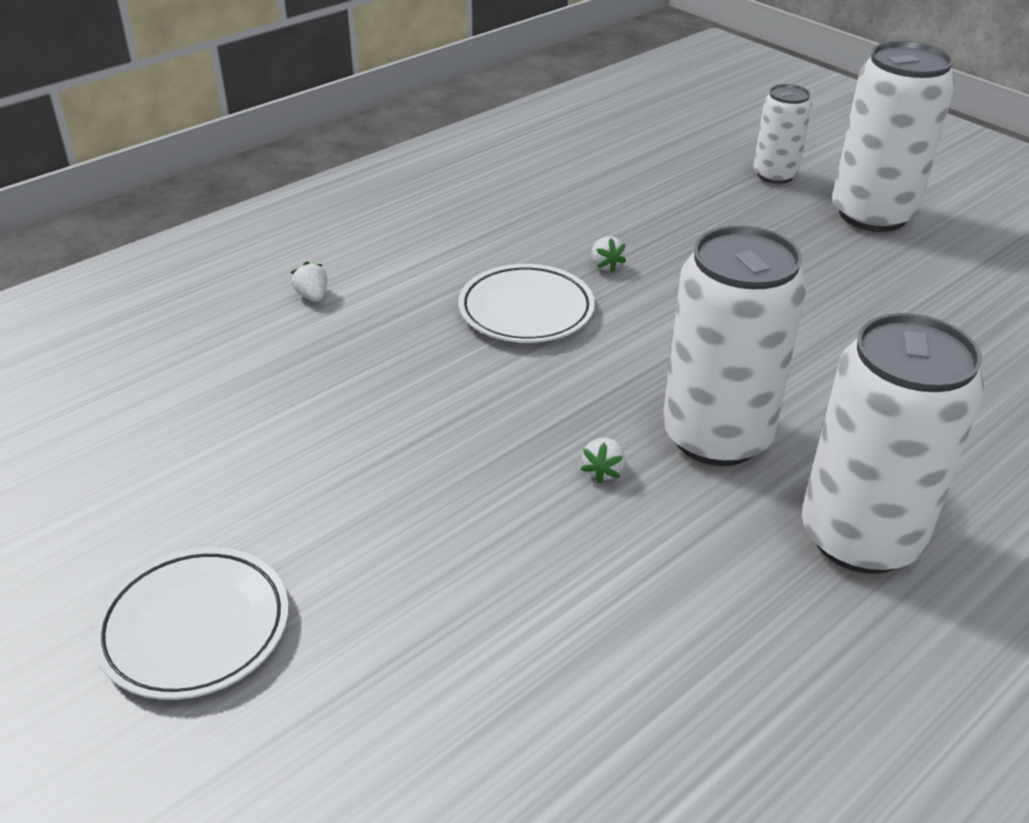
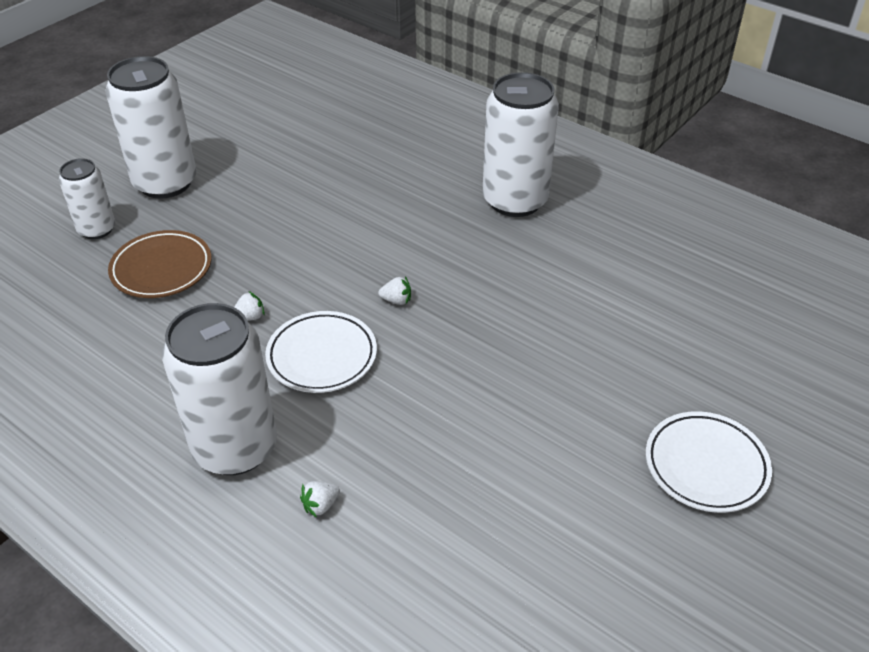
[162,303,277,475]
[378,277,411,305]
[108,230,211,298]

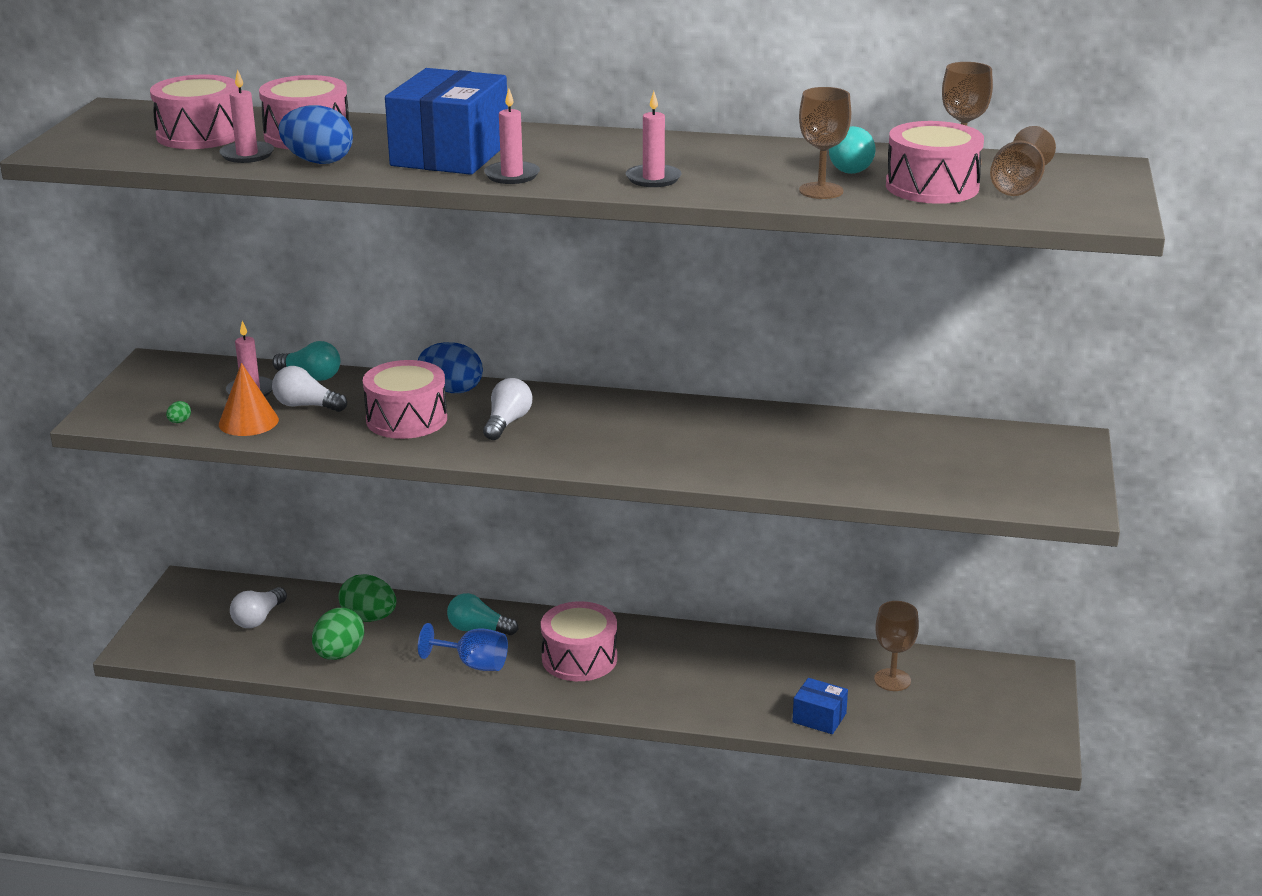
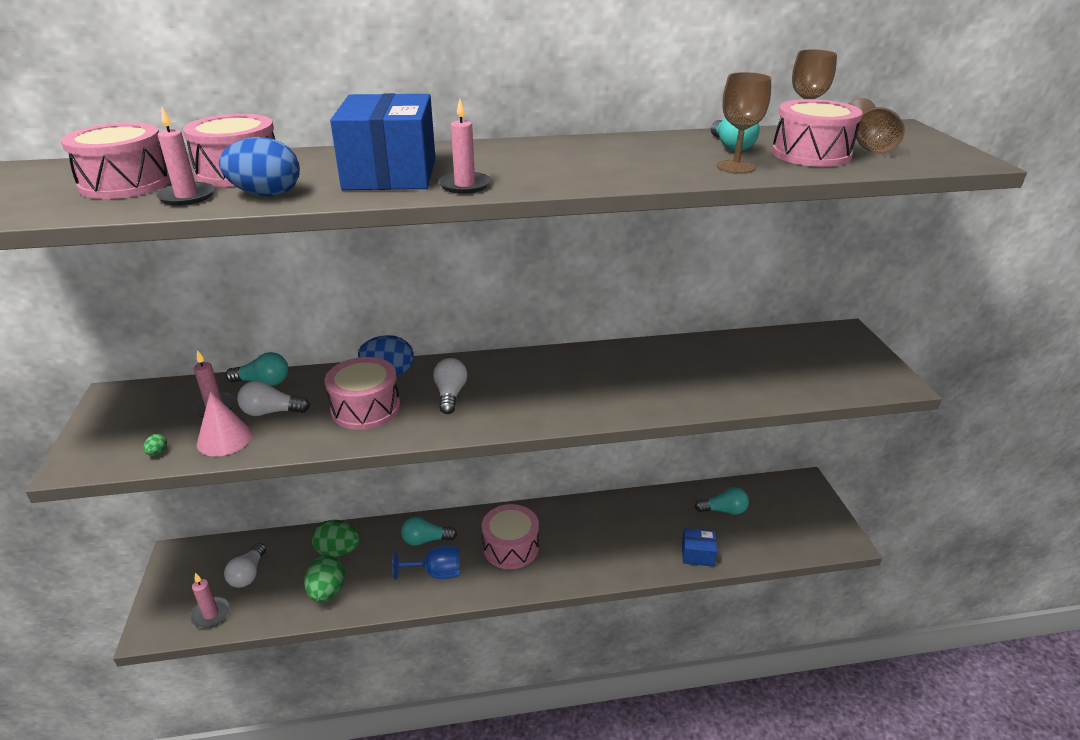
[190,573,230,628]
[197,392,253,456]
[695,487,749,515]

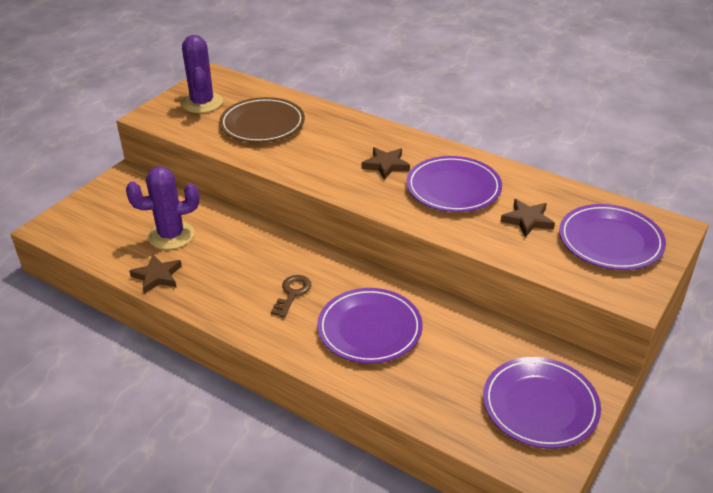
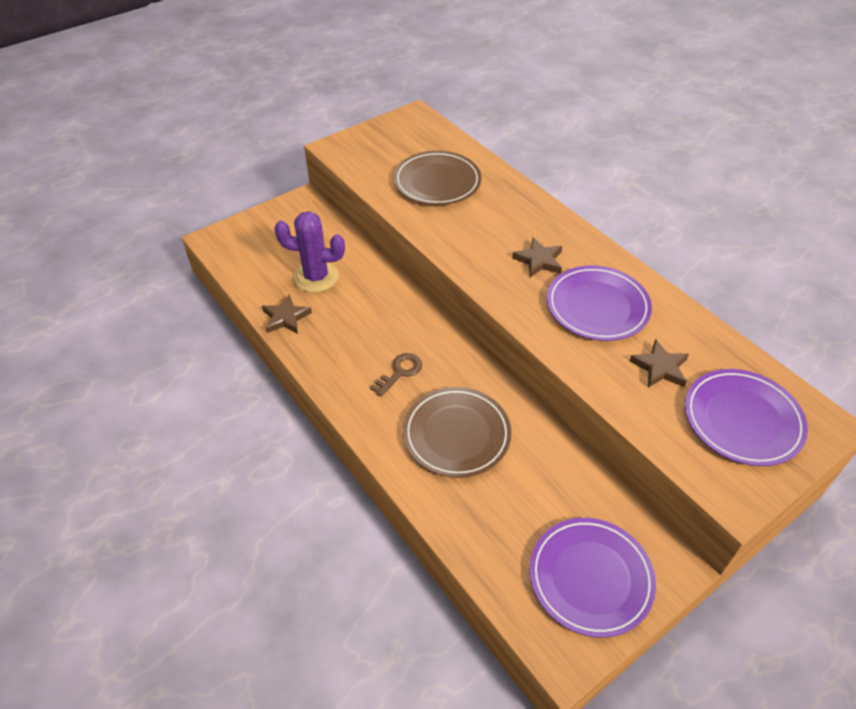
[182,35,223,113] (first image)
[403,387,511,478]

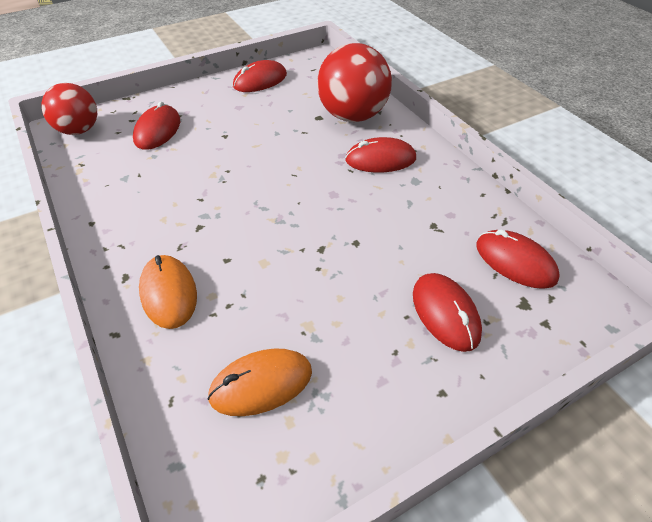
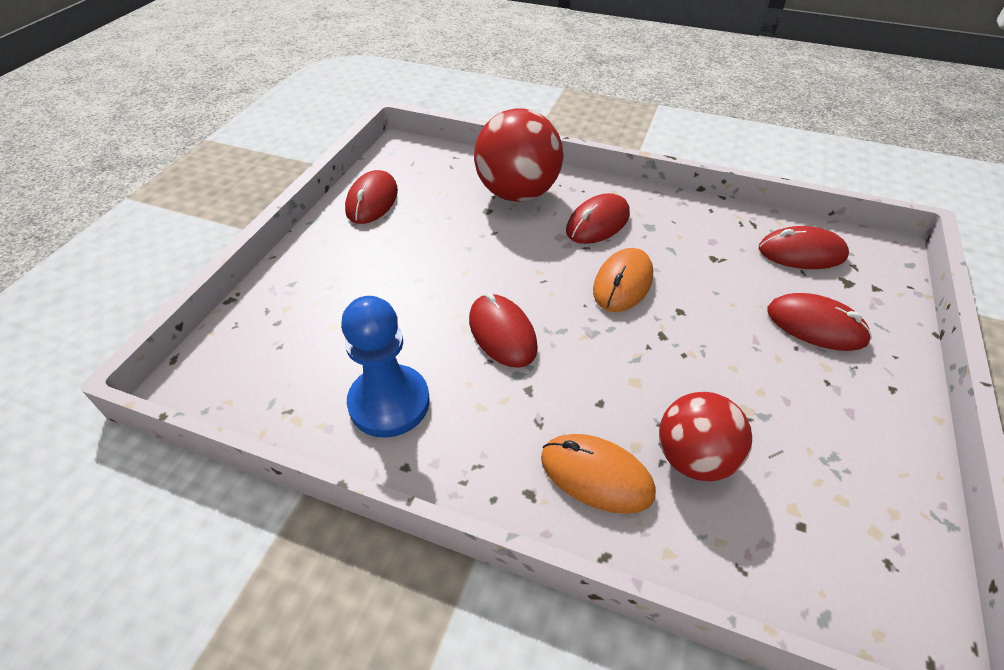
[659,392,752,481]
[469,293,538,368]
[593,248,653,312]
[341,296,430,438]

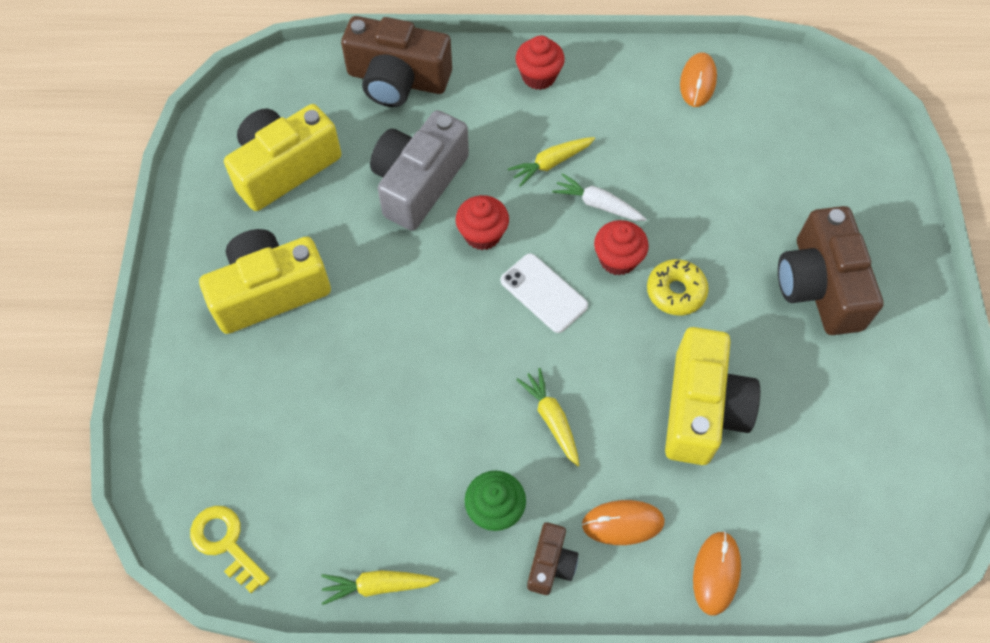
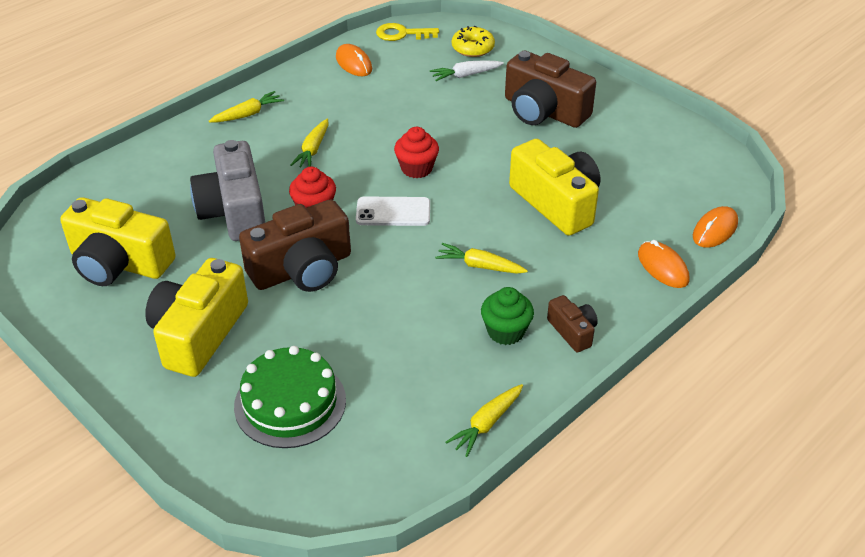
[239,199,351,292]
[209,91,284,122]
[60,197,175,286]
[430,60,504,81]
[452,26,495,57]
[693,206,738,248]
[376,23,439,41]
[234,346,346,448]

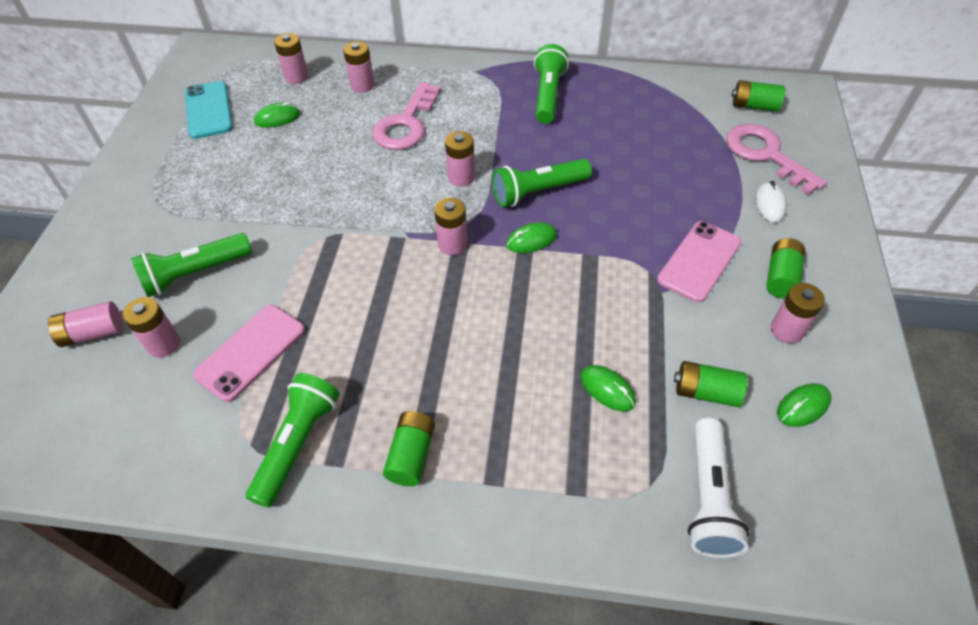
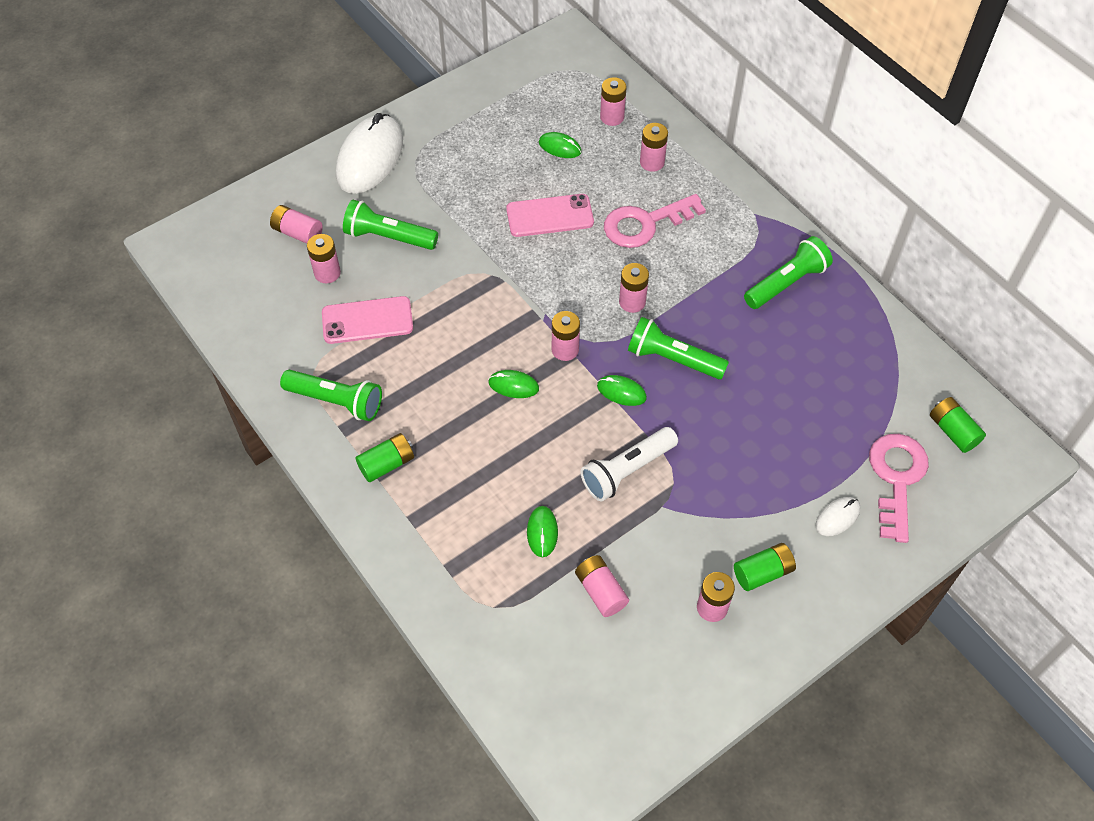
[185,81,233,139] (first image)
[506,194,594,237]
[575,555,629,617]
[280,370,382,421]
[489,370,539,398]
[580,427,678,501]
[336,113,403,194]

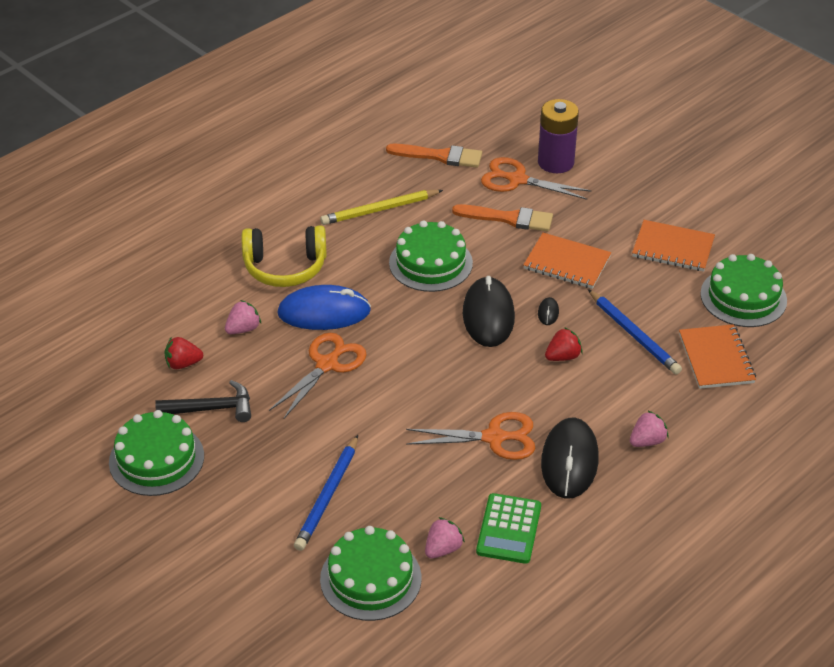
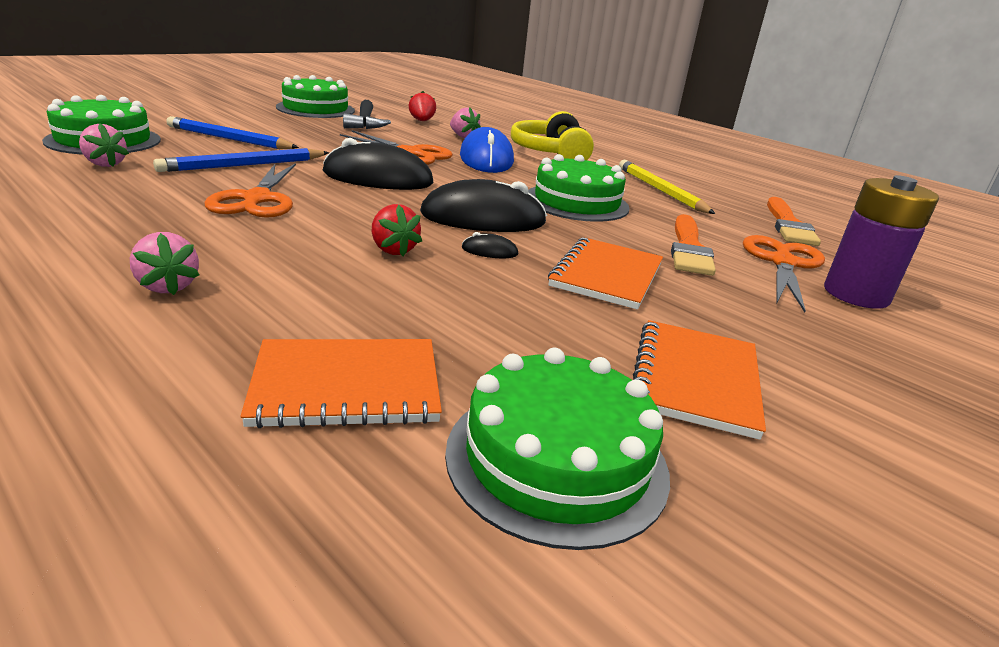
[153,148,329,172]
[323,138,433,190]
[476,493,541,564] (first image)

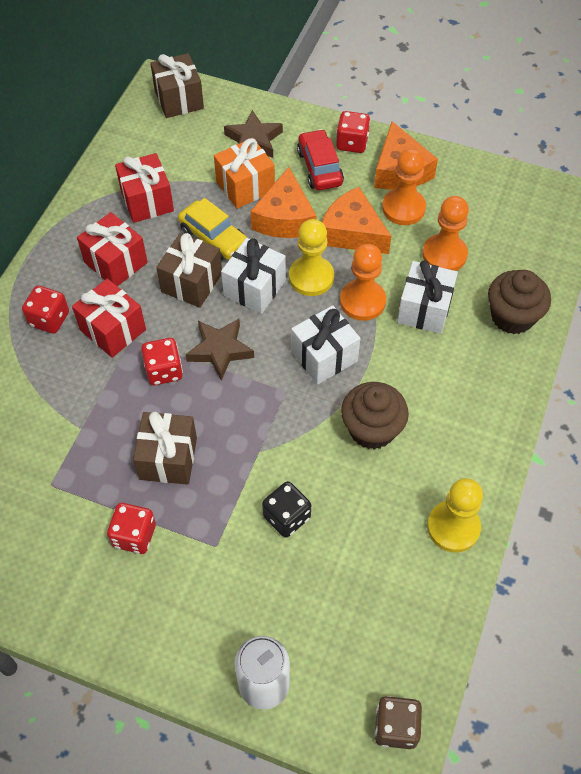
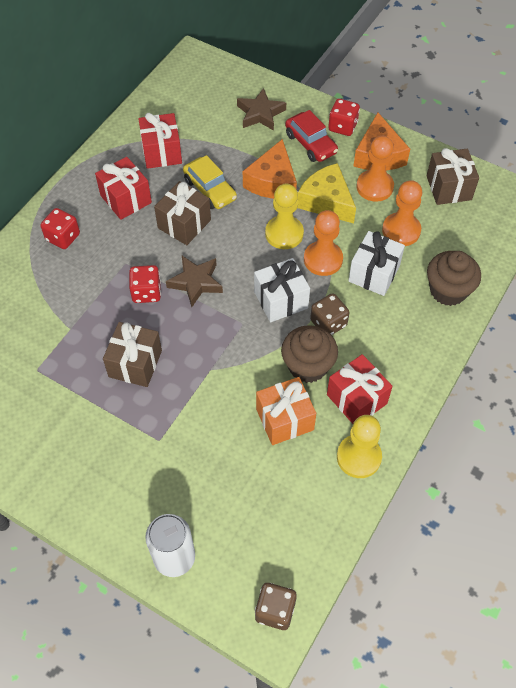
[427,148,479,205]
[285,110,338,162]
[256,377,316,445]
[298,163,356,224]
[221,238,286,314] (first image)
[327,354,393,424]
[262,481,311,538] (first image)
[107,503,156,554] (first image)
[310,293,349,335]

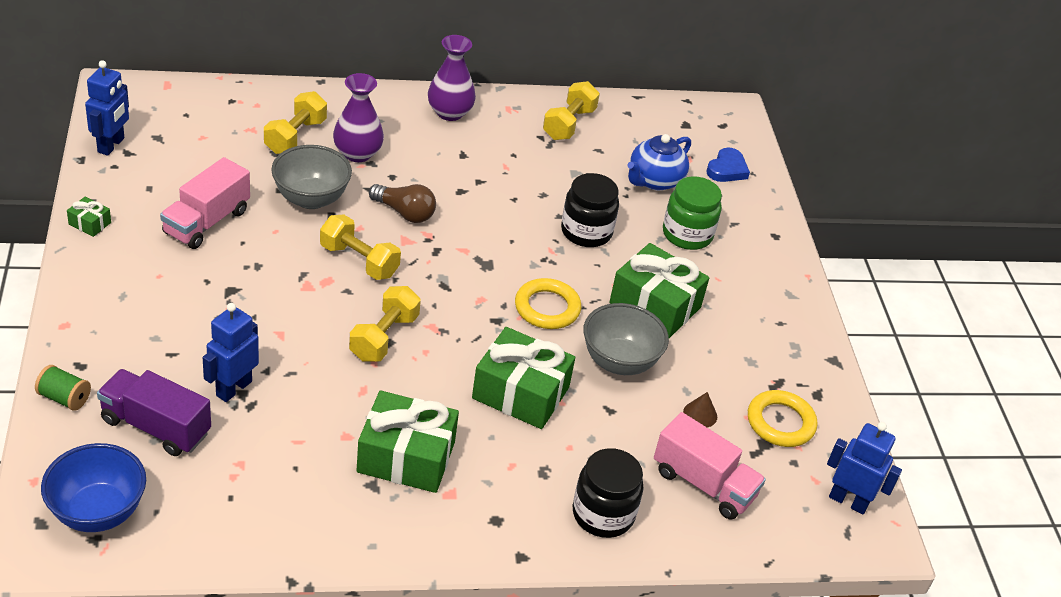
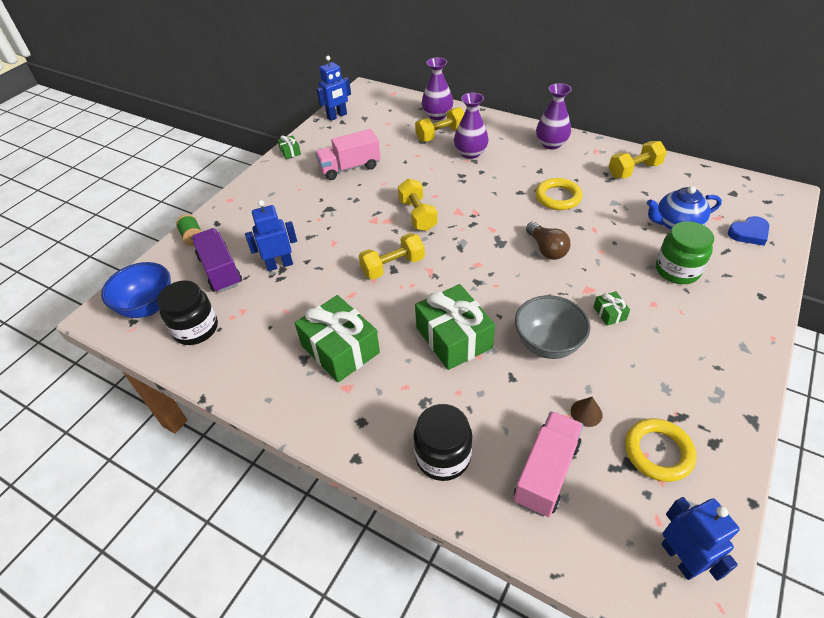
[271,145,352,209] (first image)
[157,280,218,345]
[526,222,571,260]
[594,291,630,326]
[536,178,582,210]
[514,411,584,517]
[422,57,453,120]

